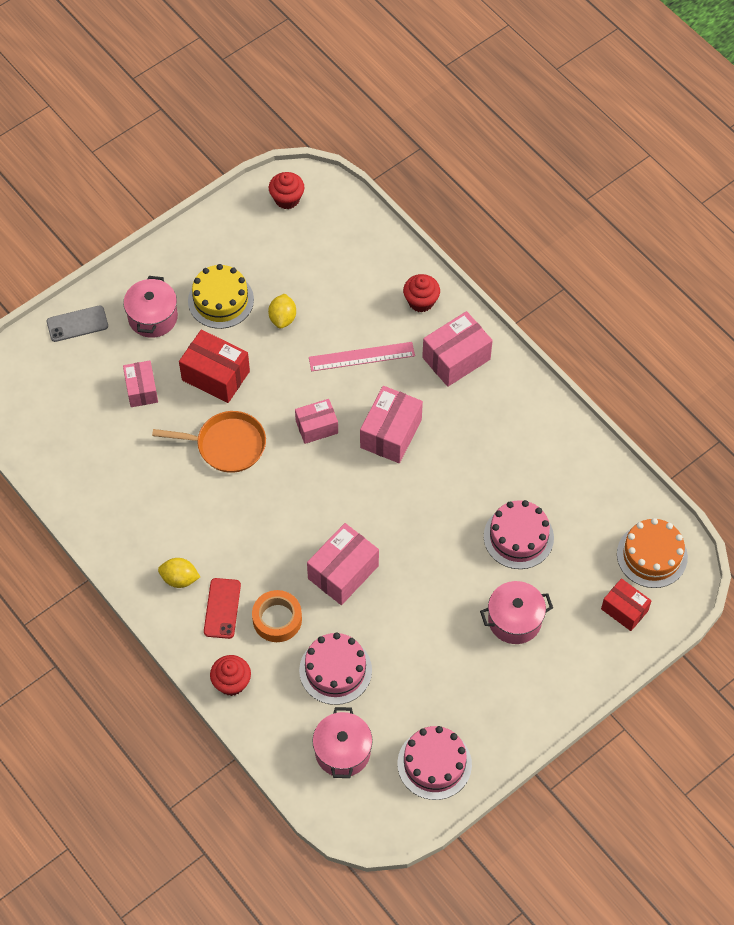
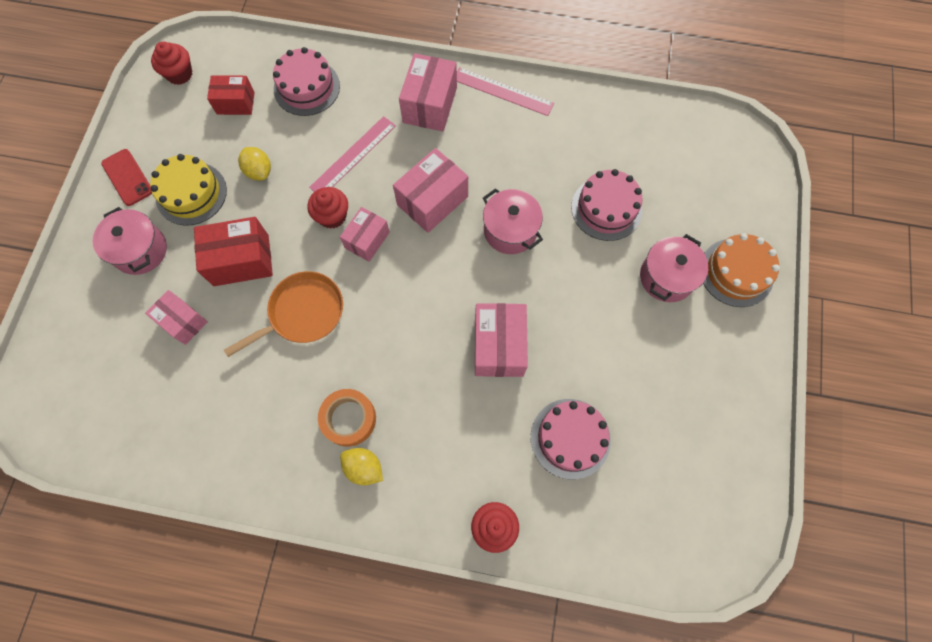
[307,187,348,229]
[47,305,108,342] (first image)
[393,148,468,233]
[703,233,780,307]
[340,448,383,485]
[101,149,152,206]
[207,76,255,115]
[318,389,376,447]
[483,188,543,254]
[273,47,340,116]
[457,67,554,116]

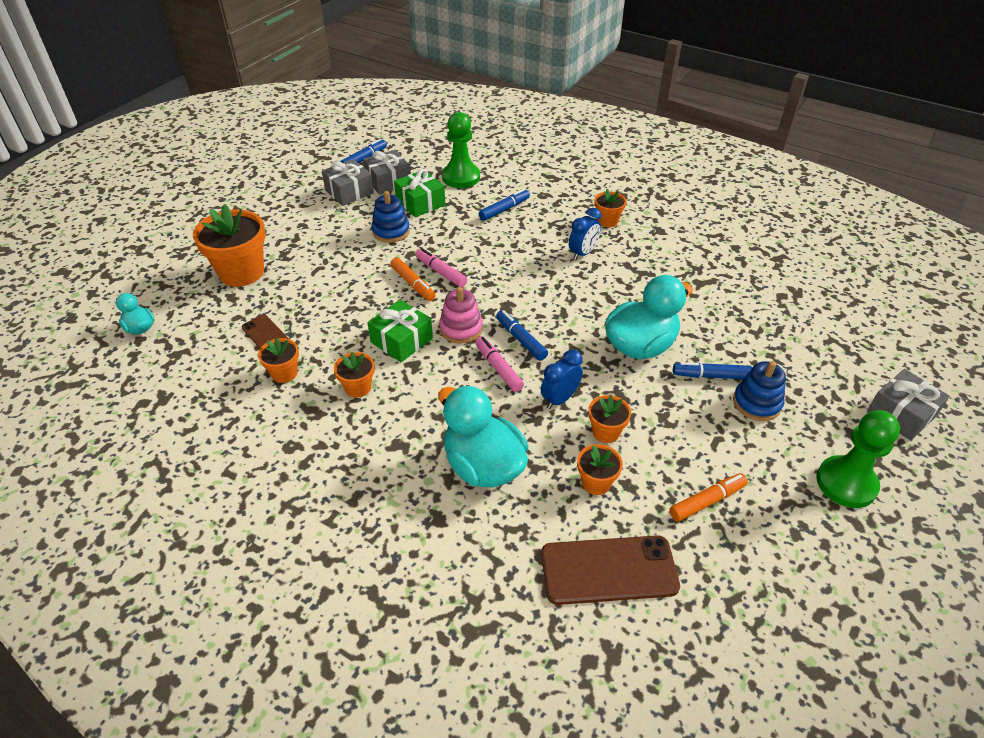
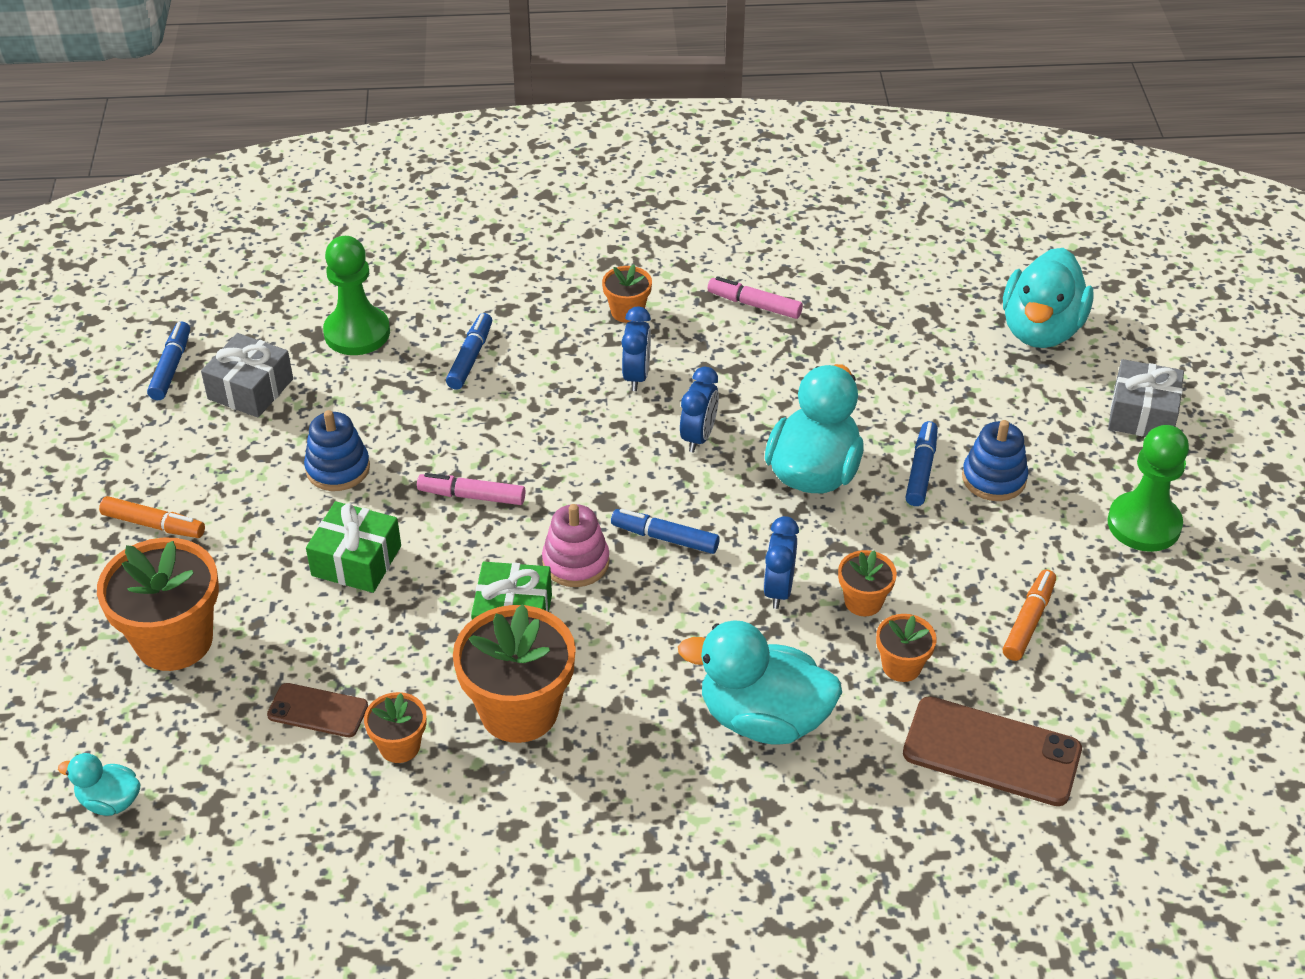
[322,159,374,206] (first image)
[306,501,401,593]
[99,496,205,538]
[708,277,803,319]
[453,604,576,743]
[905,421,938,506]
[903,696,1082,806]
[1003,248,1094,348]
[680,367,719,453]

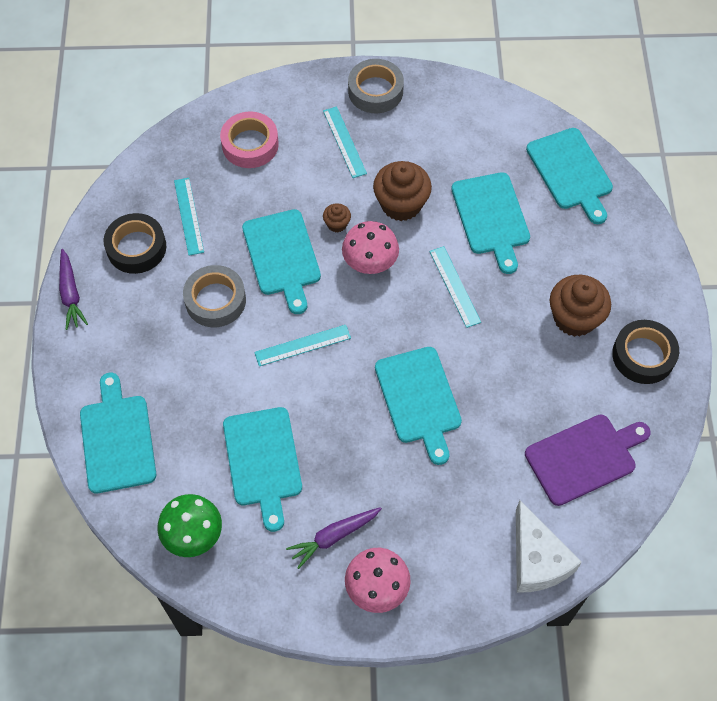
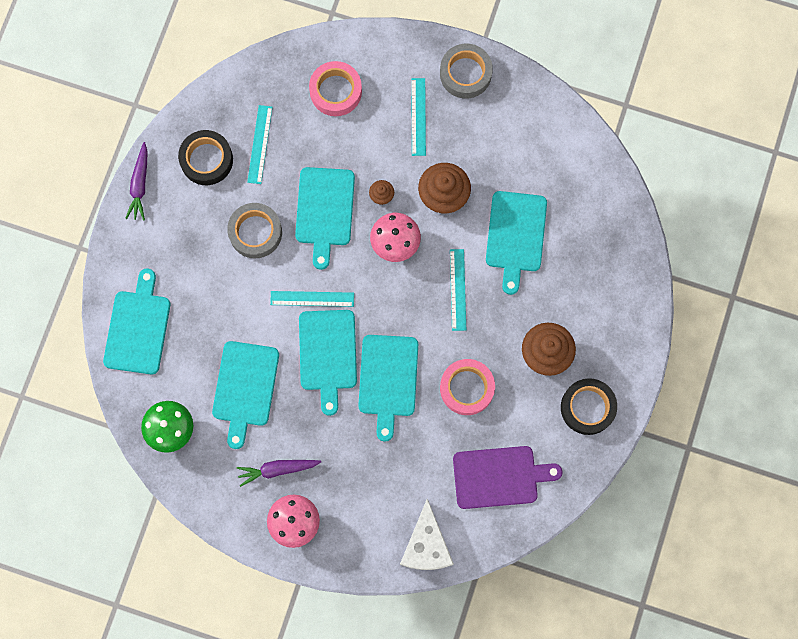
[299,310,357,416]
[440,359,495,415]

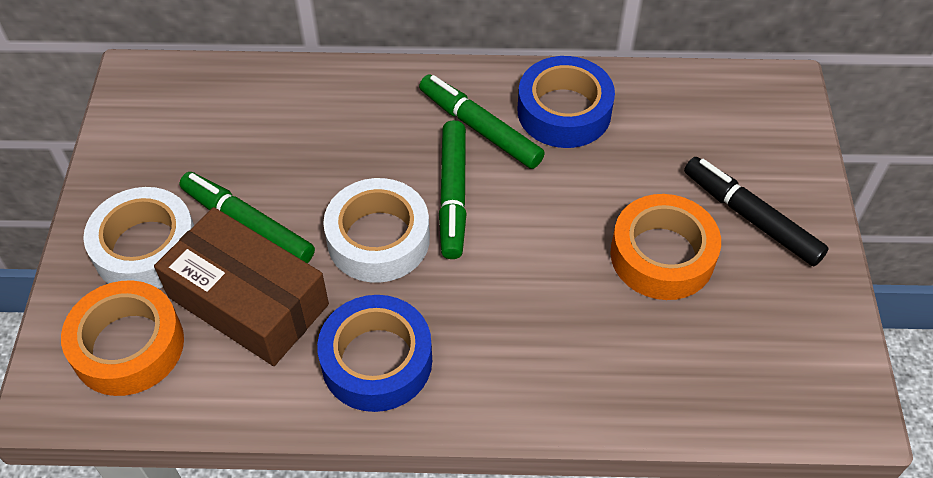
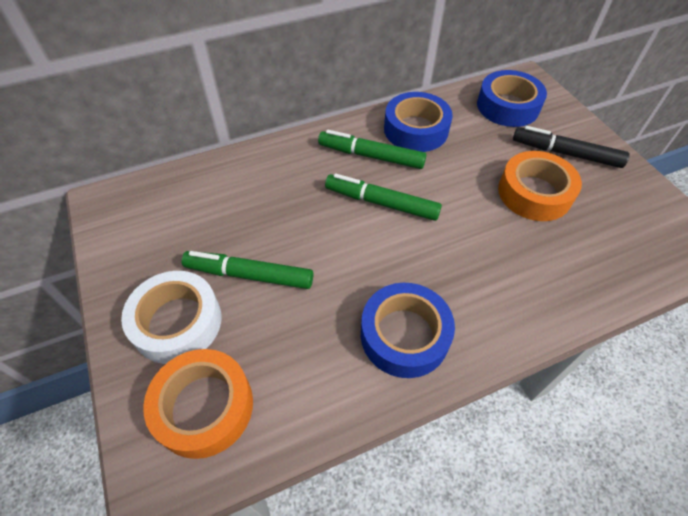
[325,173,442,221]
[323,178,430,283] (first image)
[154,207,329,366] (first image)
[477,70,547,127]

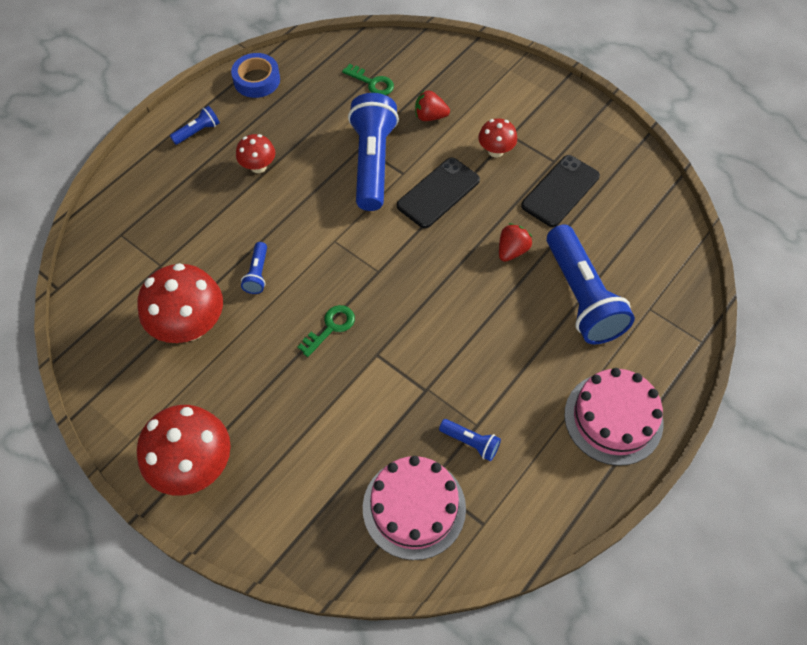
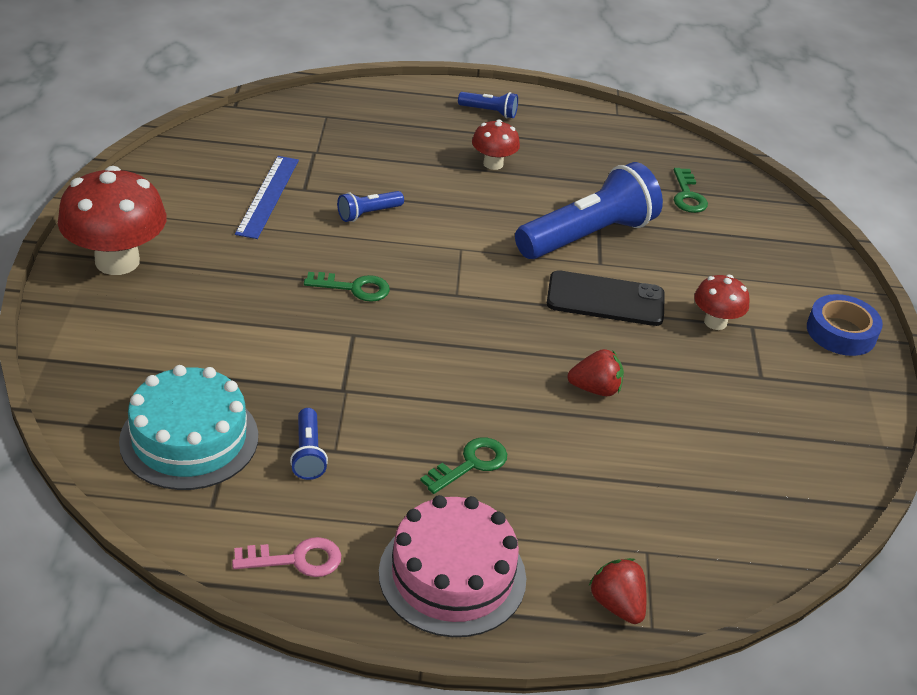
[807,294,883,356]
[588,558,646,624]
[521,155,600,227] (first image)
[547,224,635,344] (first image)
[235,156,299,239]
[119,365,258,490]
[420,438,507,494]
[232,537,341,577]

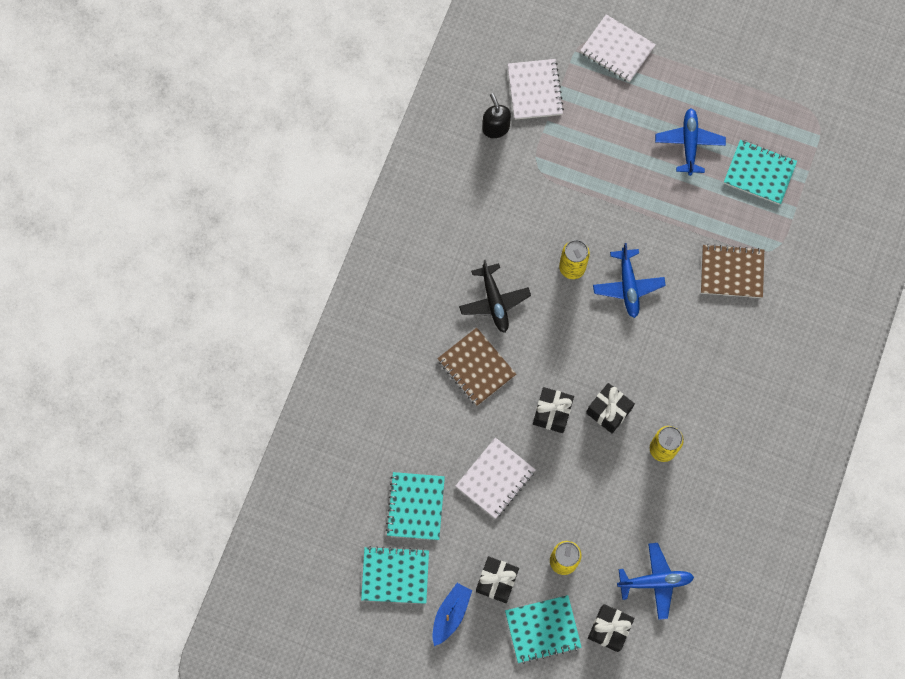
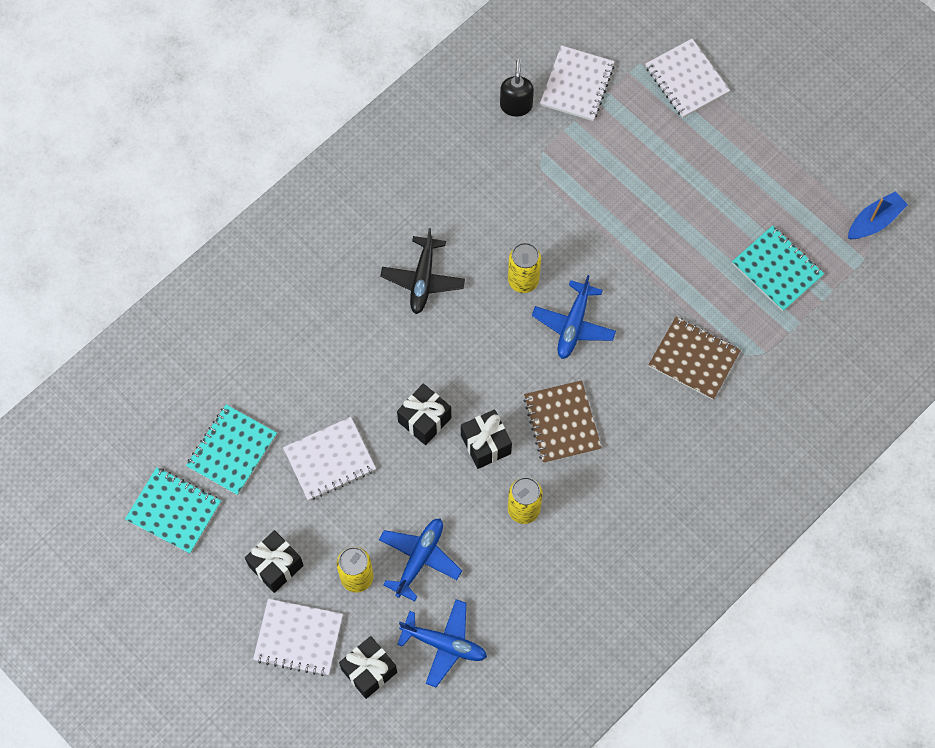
[379,518,462,602]
[524,380,602,463]
[848,191,908,239]
[253,599,343,676]

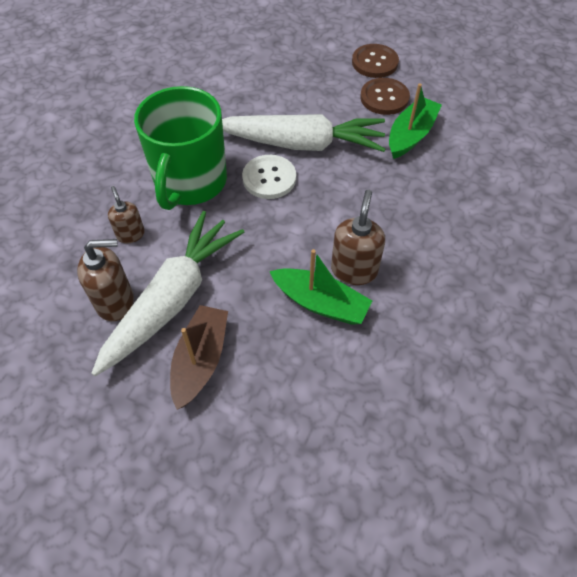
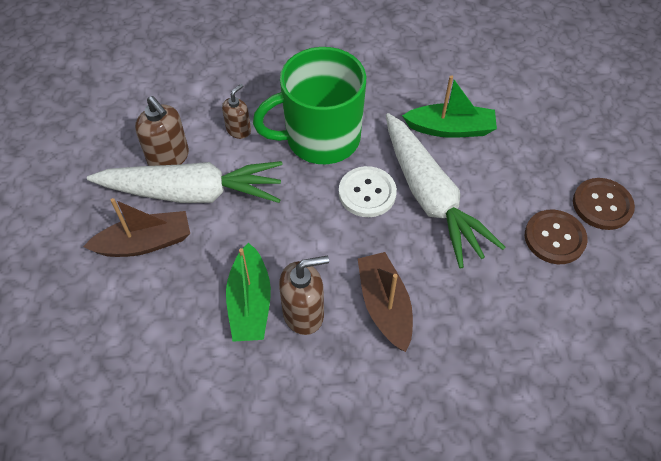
[402,75,497,138]
[358,252,413,352]

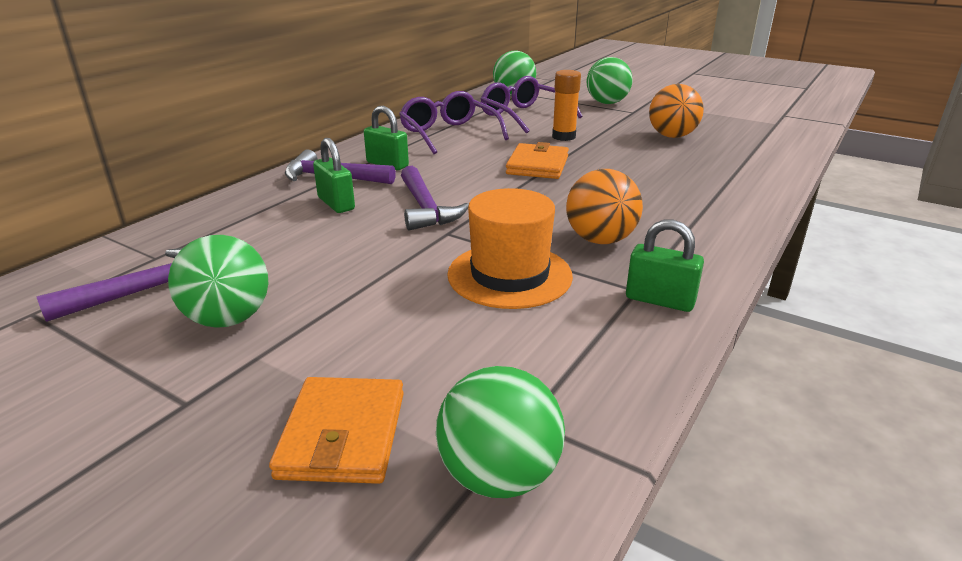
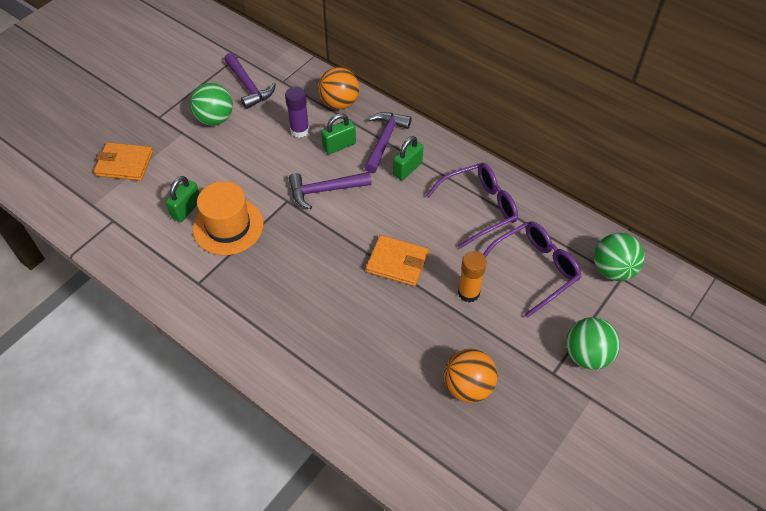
[318,67,359,110]
[165,176,200,222]
[436,366,565,498] (first image)
[285,86,310,138]

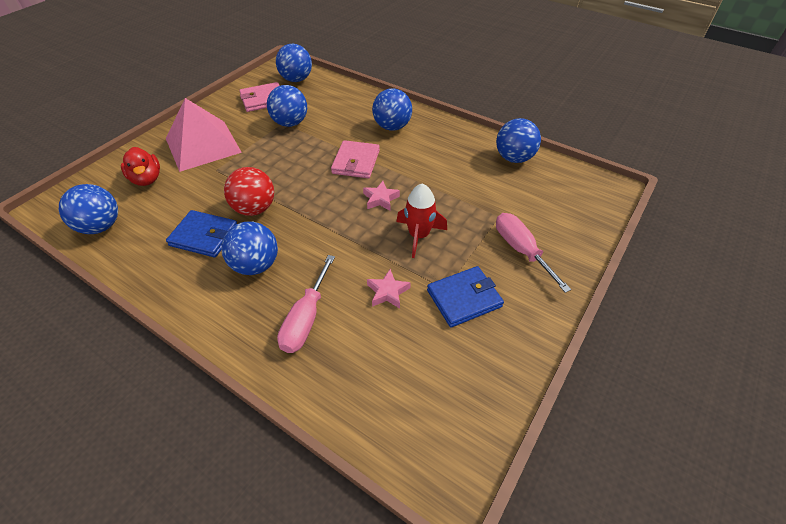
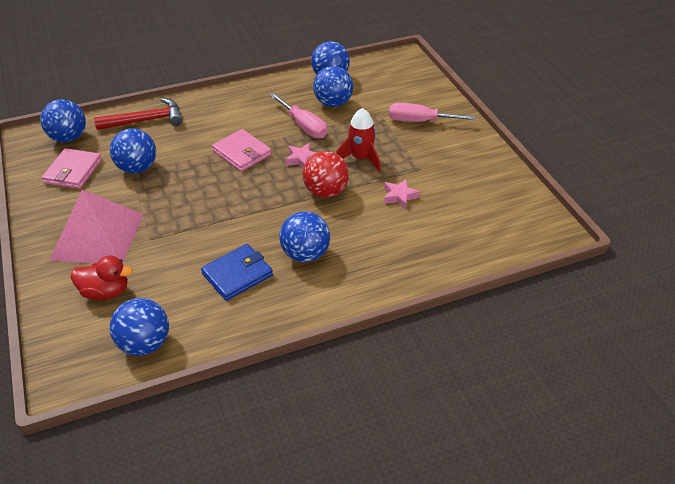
[313,66,353,107]
[303,151,349,198]
[270,93,327,138]
[427,266,504,327] (first image)
[94,98,183,130]

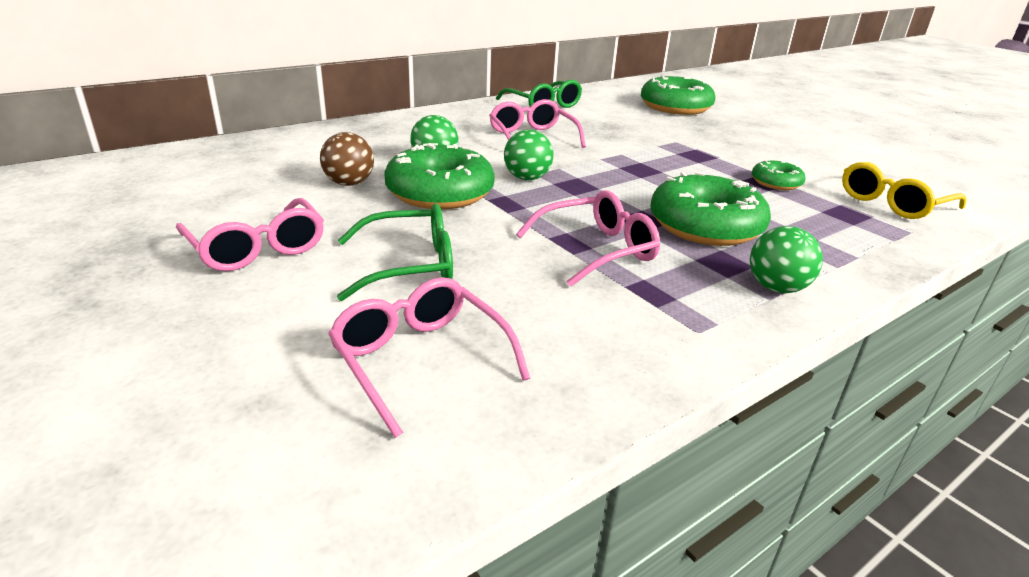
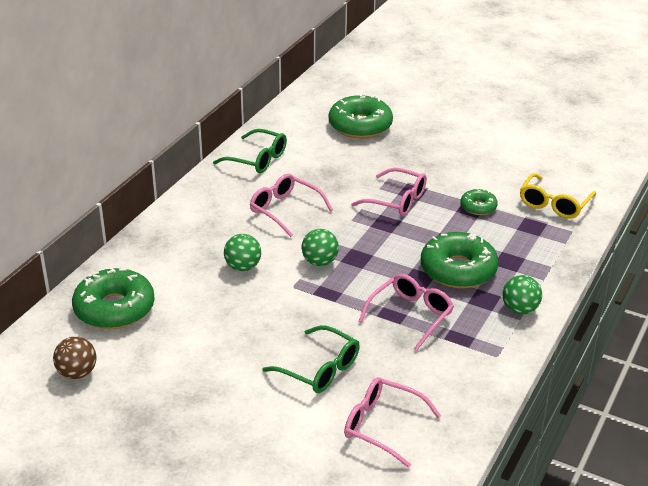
[53,337,97,379]
[72,268,155,329]
[351,168,427,216]
[262,325,360,393]

